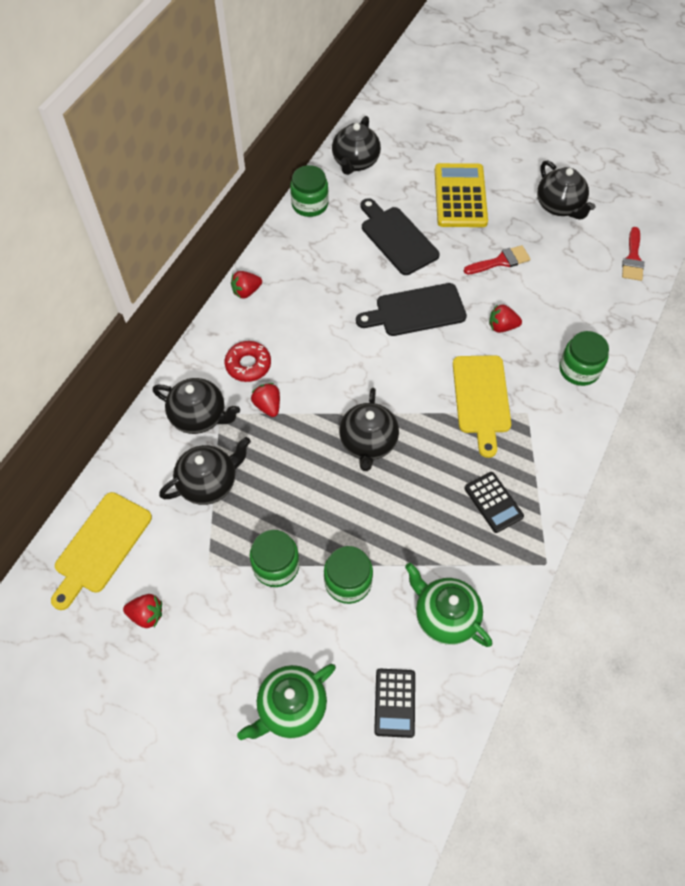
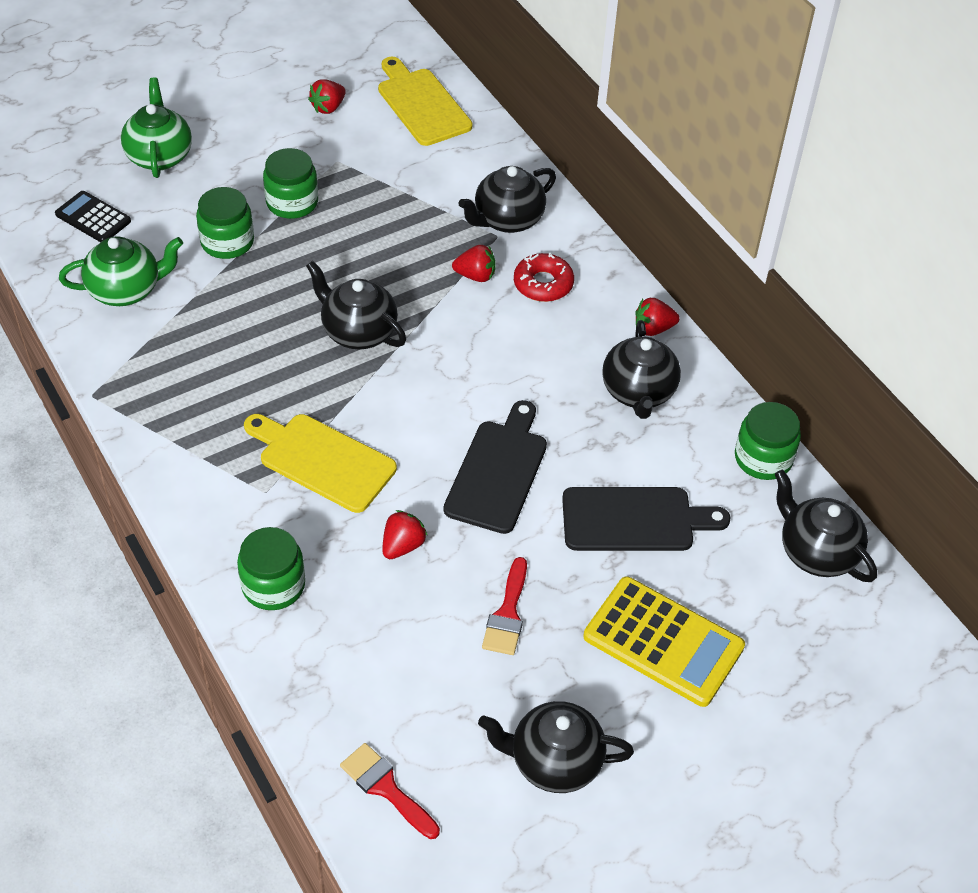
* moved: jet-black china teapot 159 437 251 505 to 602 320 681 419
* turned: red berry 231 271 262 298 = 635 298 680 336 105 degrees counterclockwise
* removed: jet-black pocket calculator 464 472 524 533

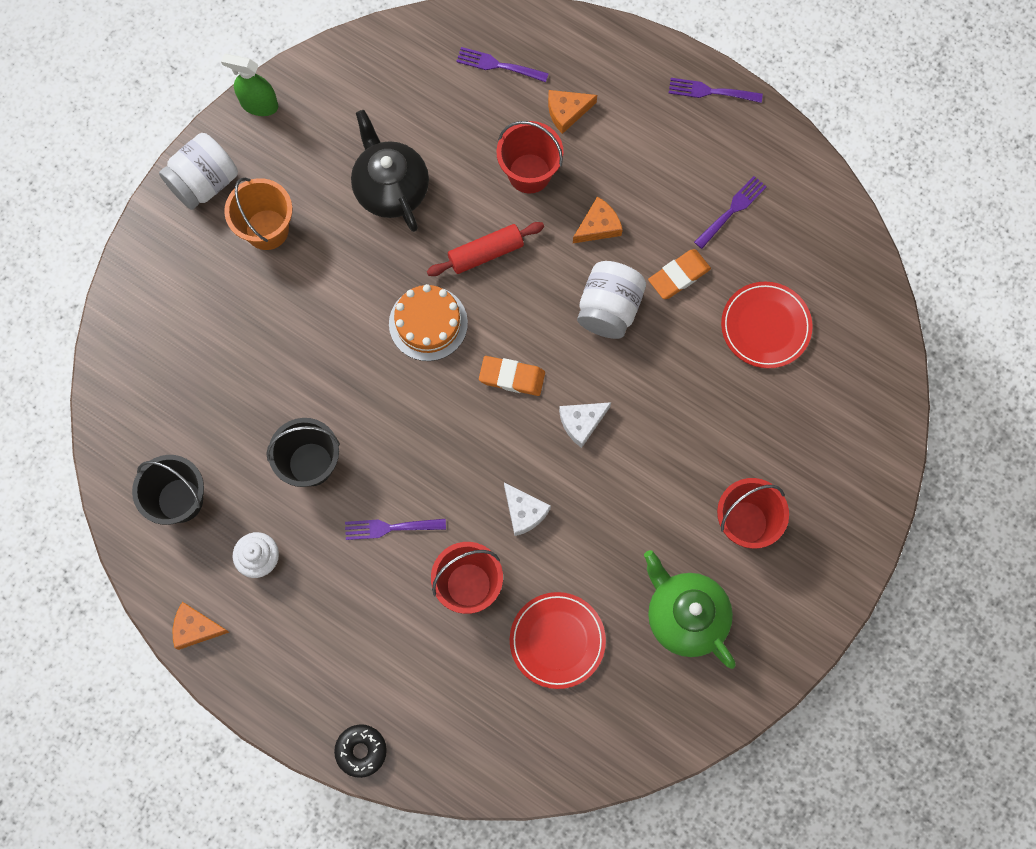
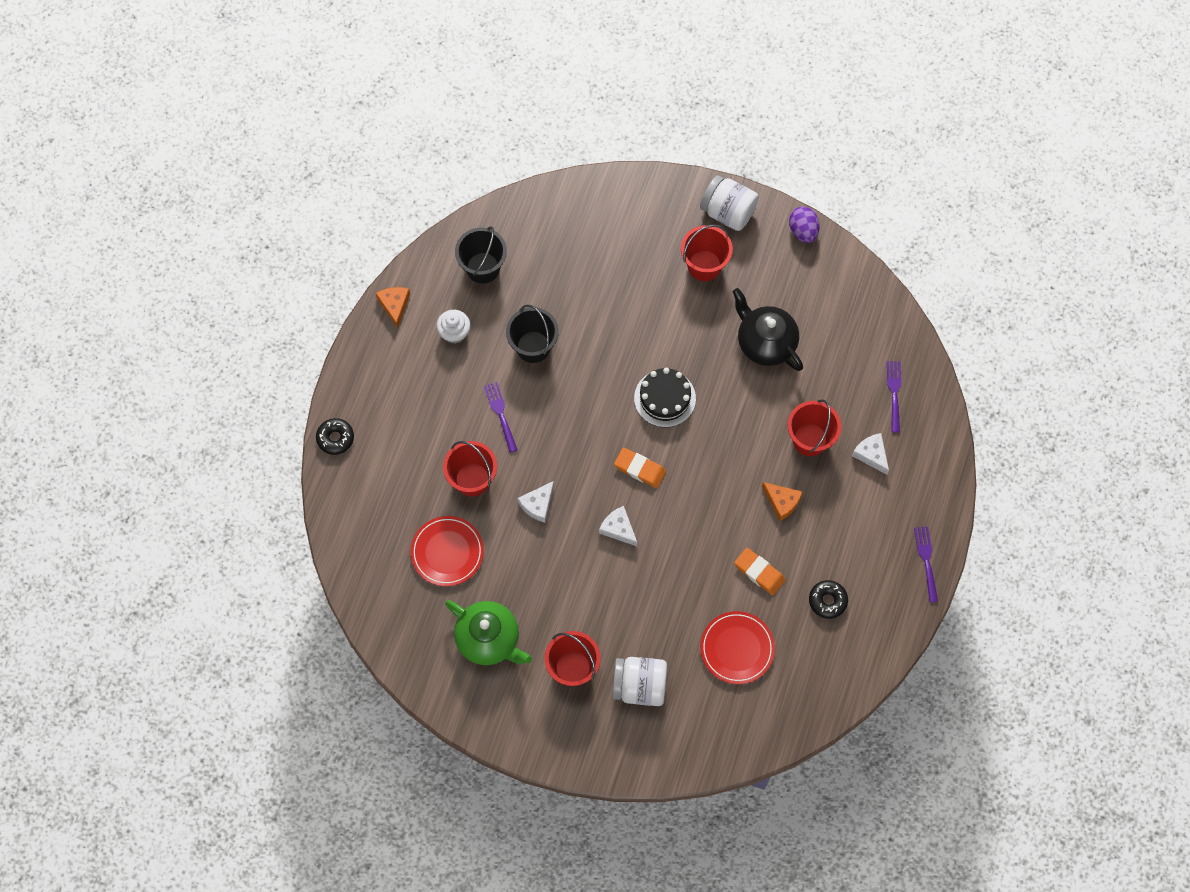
* replaced: emerald sprayer 221 54 278 116 to royal purple toy egg 789 206 820 243
* recoloured: orange-coloured sand bucket 224 178 293 250 to red sand bucket 681 224 733 281
* turned: jet-black china teapot 351 110 429 232 = 732 288 803 371 90 degrees counterclockwise
* recoloured: orange-coloured gateau 389 284 468 361 to jet-black gateau 634 368 696 427
* removed: red rolling pin 427 222 544 276
* turned: orange-coloured eraser 479 356 545 396 = 614 448 666 488 60 degrees counterclockwise
* recoloured: orange-coloured piece of cheese 548 90 597 134 to white piece of cheese 852 433 889 475
* moved: white preserve jar 577 261 646 339 to 612 657 667 706
* turned: emerald china teapot 644 550 736 669 = 445 600 532 665 90 degrees clockwise
* replaced: royal purple table fork 694 176 767 249 to jet-black doughnut 809 580 848 619

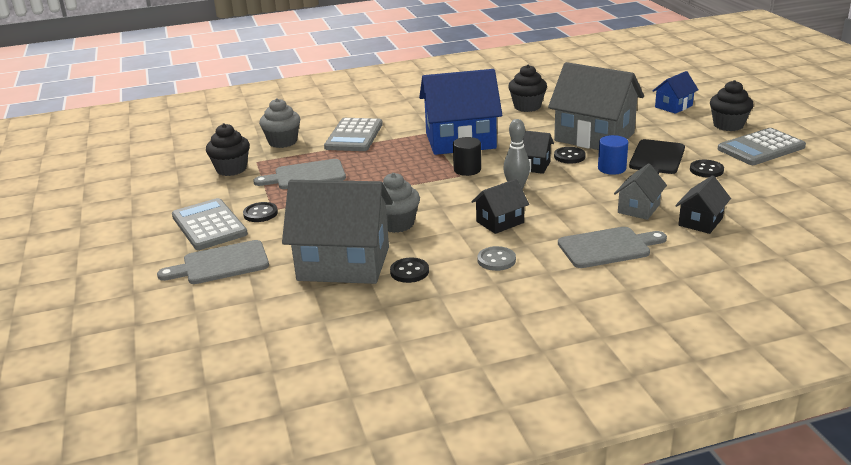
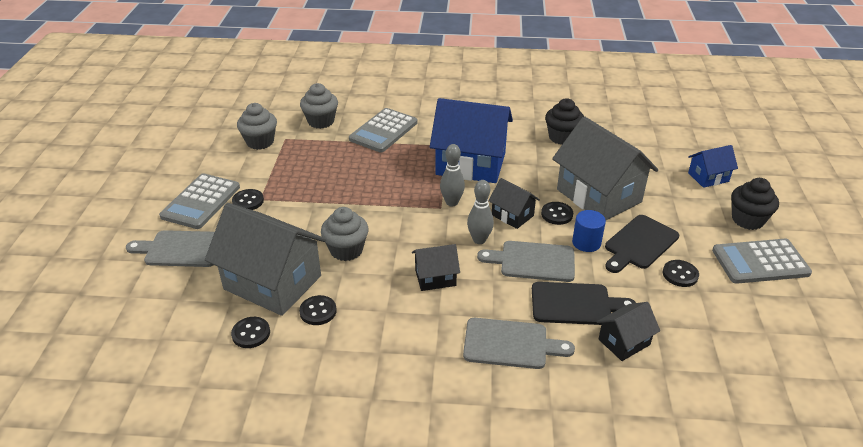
* turned: grey pocket calculator 172 198 248 250 = 159 173 240 229 150 degrees counterclockwise
* recoloured: jet-black cupcake 206 123 250 176 to grey cupcake 237 103 277 150
* moved: grey bread board 253 159 346 189 to 477 241 575 282
* replaced: jet-black cylinder 453 137 481 176 to grey skittle 440 144 465 206
* removed: grey button 477 246 516 271
* replaced: grey house 614 163 667 220 to jet-black bread board 532 282 636 325
* added: jet-black button 231 317 270 348

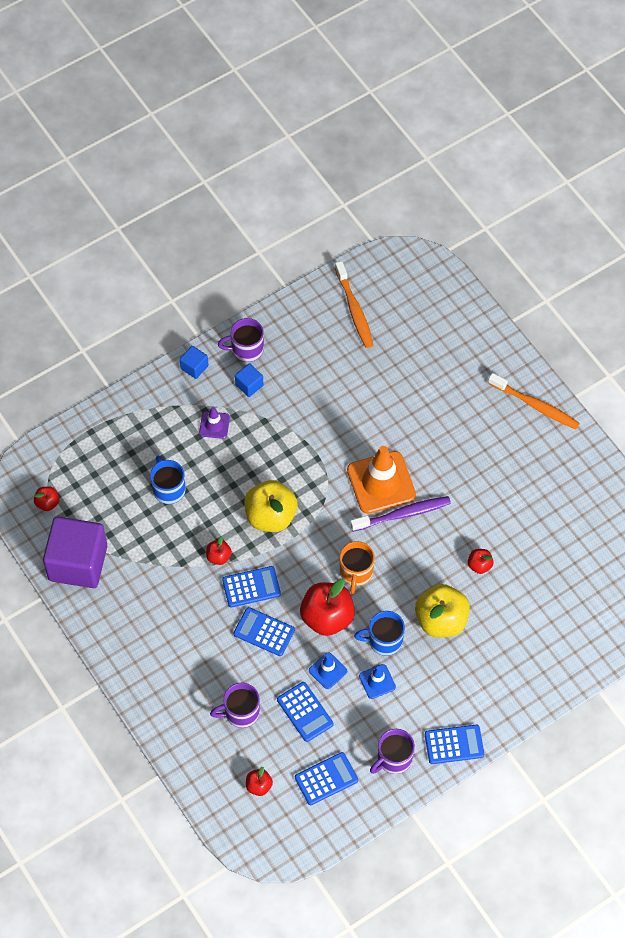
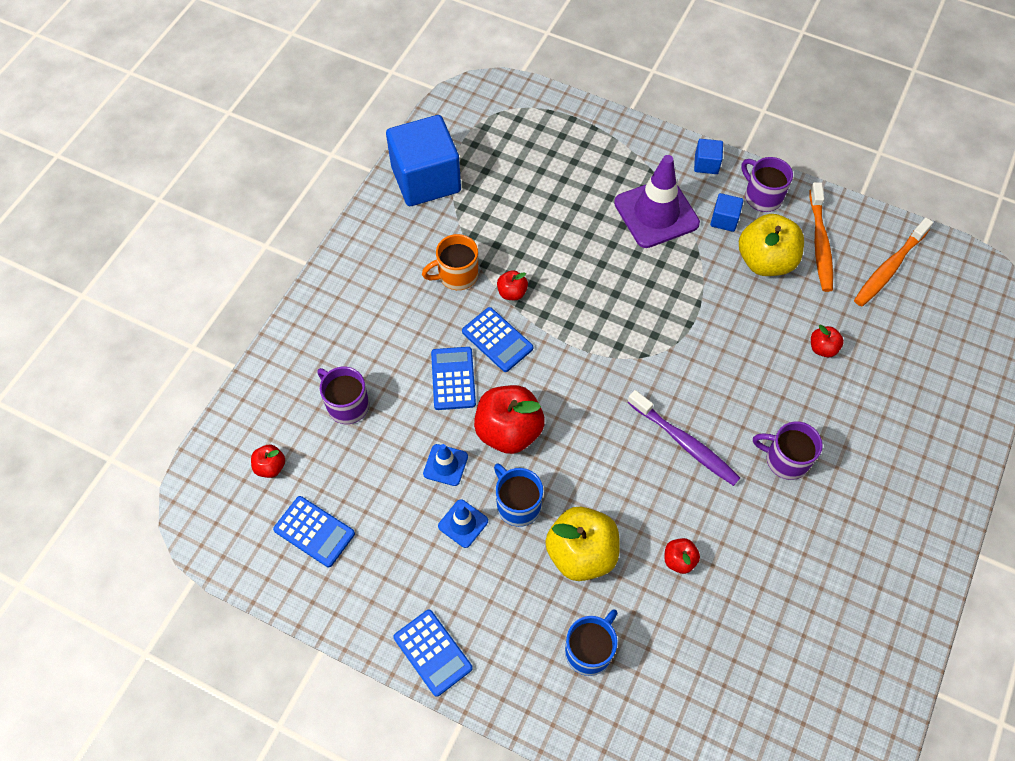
* moved: red apple 34 486 59 511 to 811 325 844 357
* recoloured: royal purple block 43 517 107 588 to cobalt block 386 115 461 206
* moved: cobalt tea mug 150 456 186 504 to 565 609 618 676
* resized: royal purple traffic cone 199 407 230 439 = 614 155 700 248 x2.04
* moved: golden apple 244 480 297 532 to 739 214 804 276
* removed: cobalt pocket calculator 277 682 333 742
* moved: orange-coloured tea mug 340 541 375 594 to 422 234 478 290
* removed: orange-coloured traffic cone 347 446 416 514
* moved: royal purple tea mug 370 729 415 774 to 753 421 823 480
* moved: orange-coloured tooth brush 488 373 580 430 to 810 182 833 292

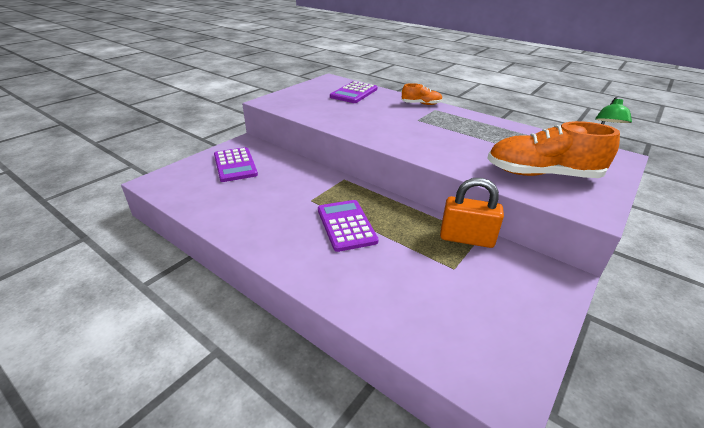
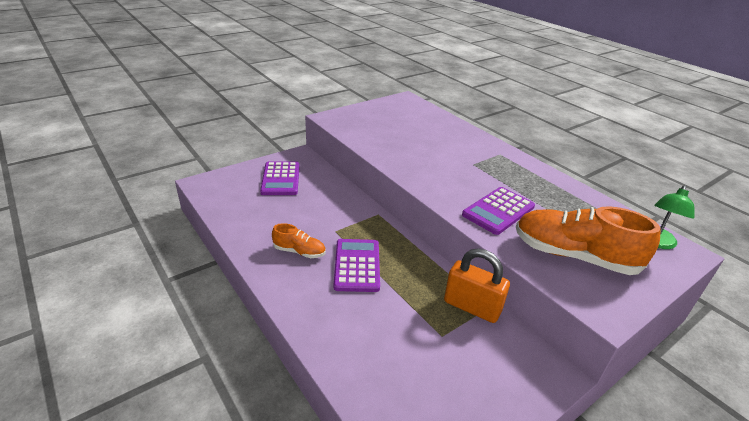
* moved: royal purple pocket calculator 330 81 377 103 to 462 187 535 235
* moved: orange-coloured shoe 401 83 443 105 to 272 223 326 258

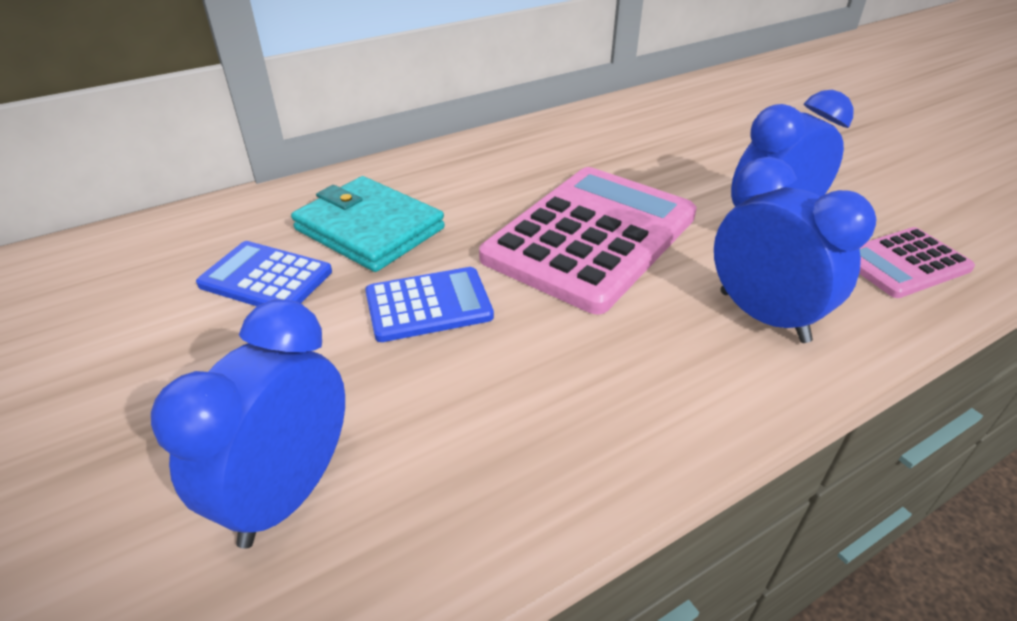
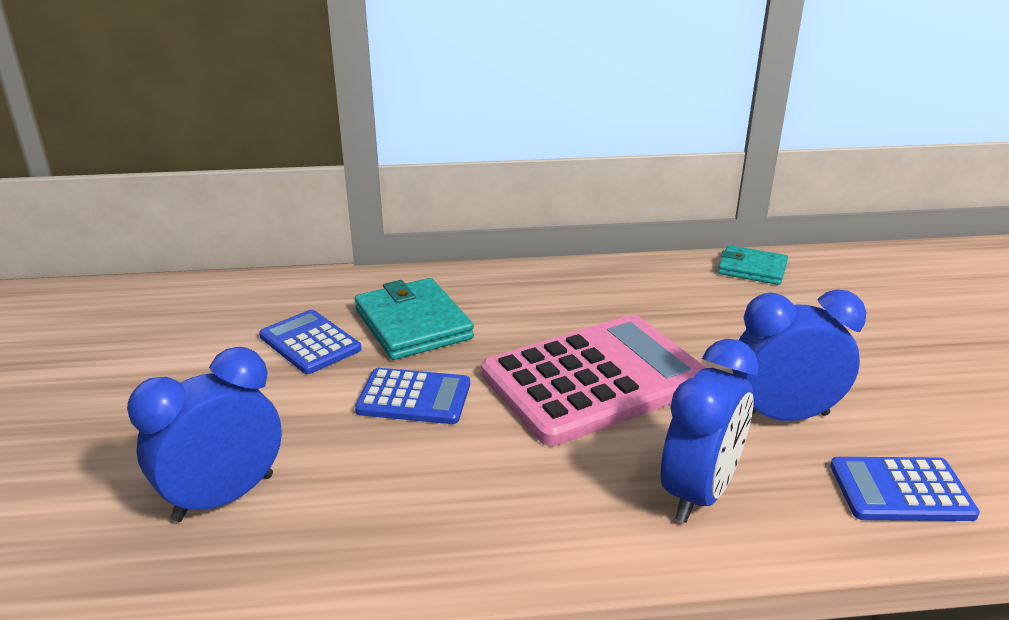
* turned: cobalt alarm clock 714 157 877 343 = 661 339 758 523 45 degrees clockwise
* recoloured: rose-pink pocket calculator 859 227 975 298 to cobalt pocket calculator 830 457 980 521
* added: teal card wallet 718 245 788 285

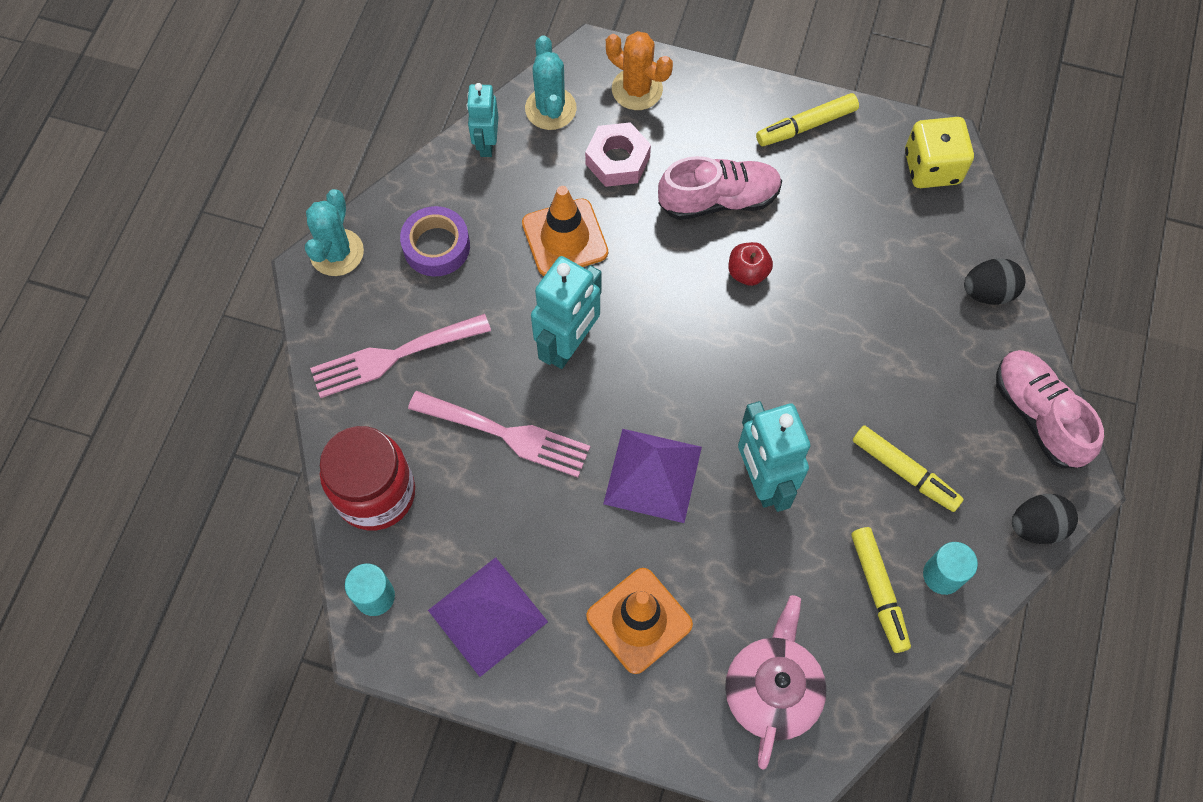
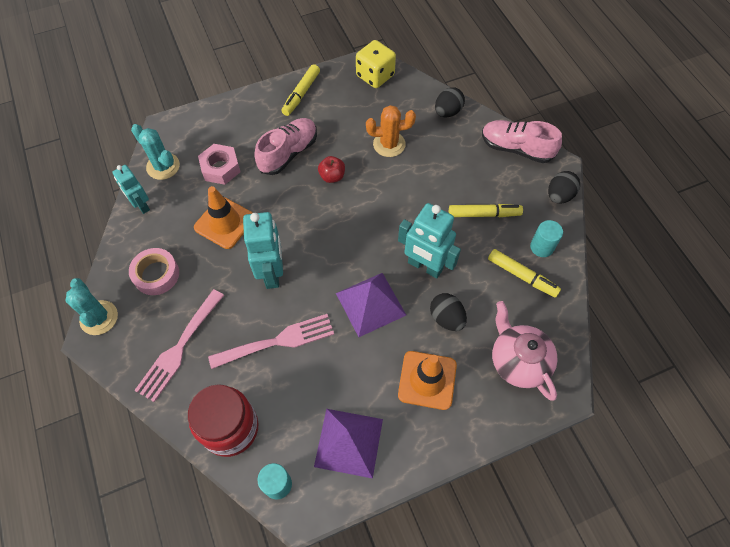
* recoloured: royal purple roll of tape 400 206 470 276 to rose-pink roll of tape 129 248 179 295
* moved: orange-coloured prickly plant 606 31 673 110 to 366 105 416 157
* added: jet-black toy egg 430 293 467 331

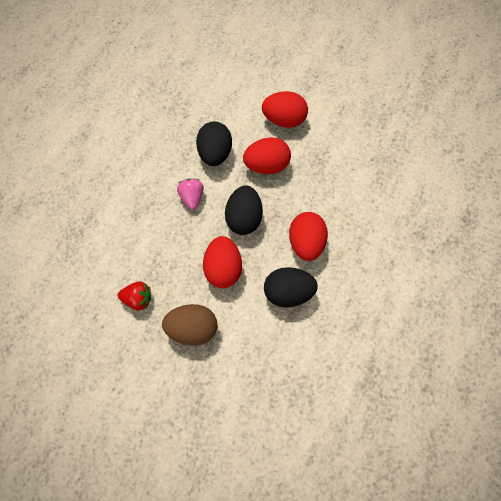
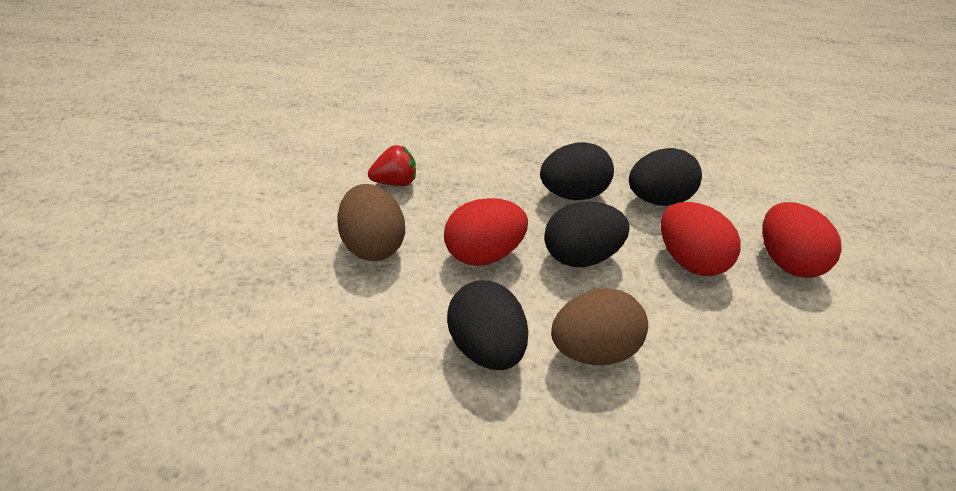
* turned: red berry 118 281 151 310 = 368 145 416 186 90 degrees counterclockwise
* replaced: rose-pink berry 177 178 204 210 to jet-black toy egg 540 142 614 200
* recoloured: red toy egg 289 212 328 261 to russet toy egg 551 288 648 365

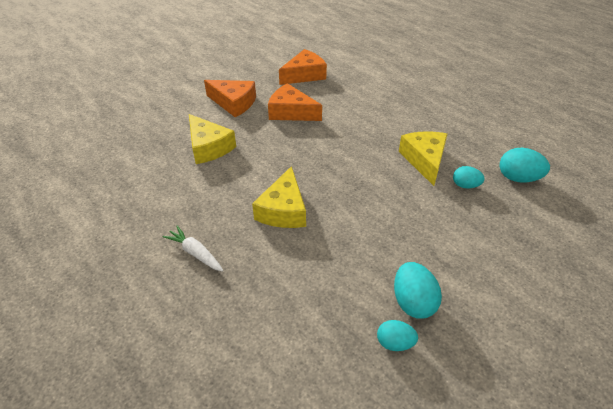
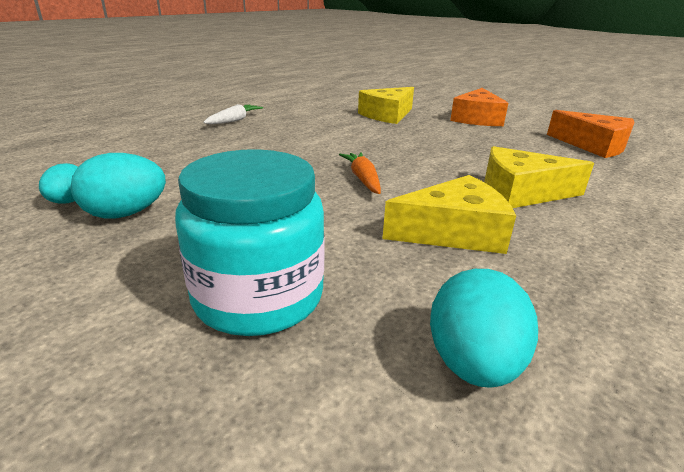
* moved: golden piece of cheese 252 166 306 228 to 484 146 594 208
* removed: orange-coloured piece of cheese 268 83 322 121
* removed: teal toy egg 453 166 484 188
* added: teal preserve jar 175 149 325 336
* added: orange-coloured toy carrot 339 152 381 194

